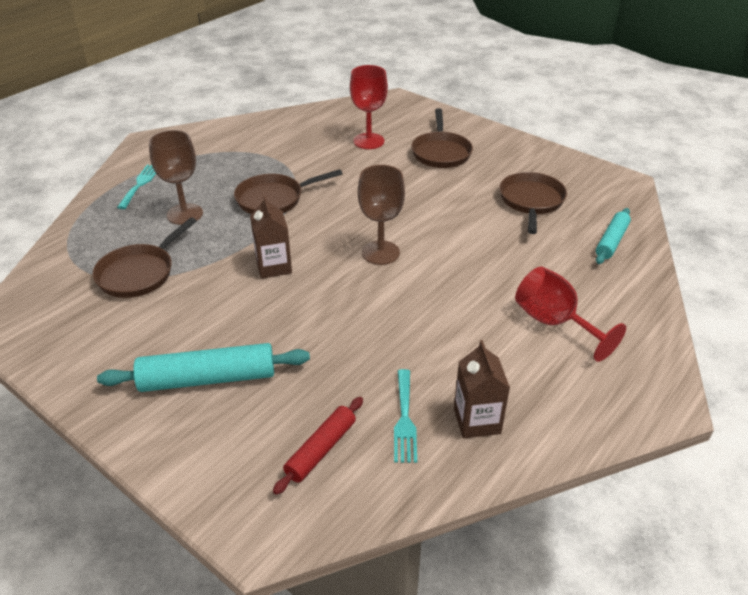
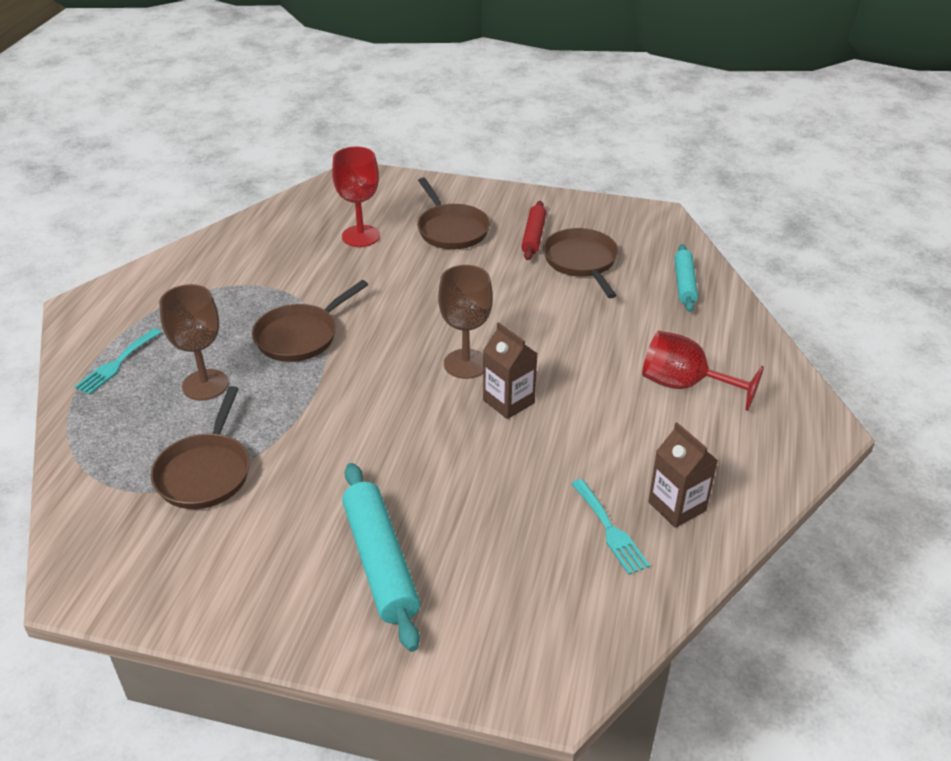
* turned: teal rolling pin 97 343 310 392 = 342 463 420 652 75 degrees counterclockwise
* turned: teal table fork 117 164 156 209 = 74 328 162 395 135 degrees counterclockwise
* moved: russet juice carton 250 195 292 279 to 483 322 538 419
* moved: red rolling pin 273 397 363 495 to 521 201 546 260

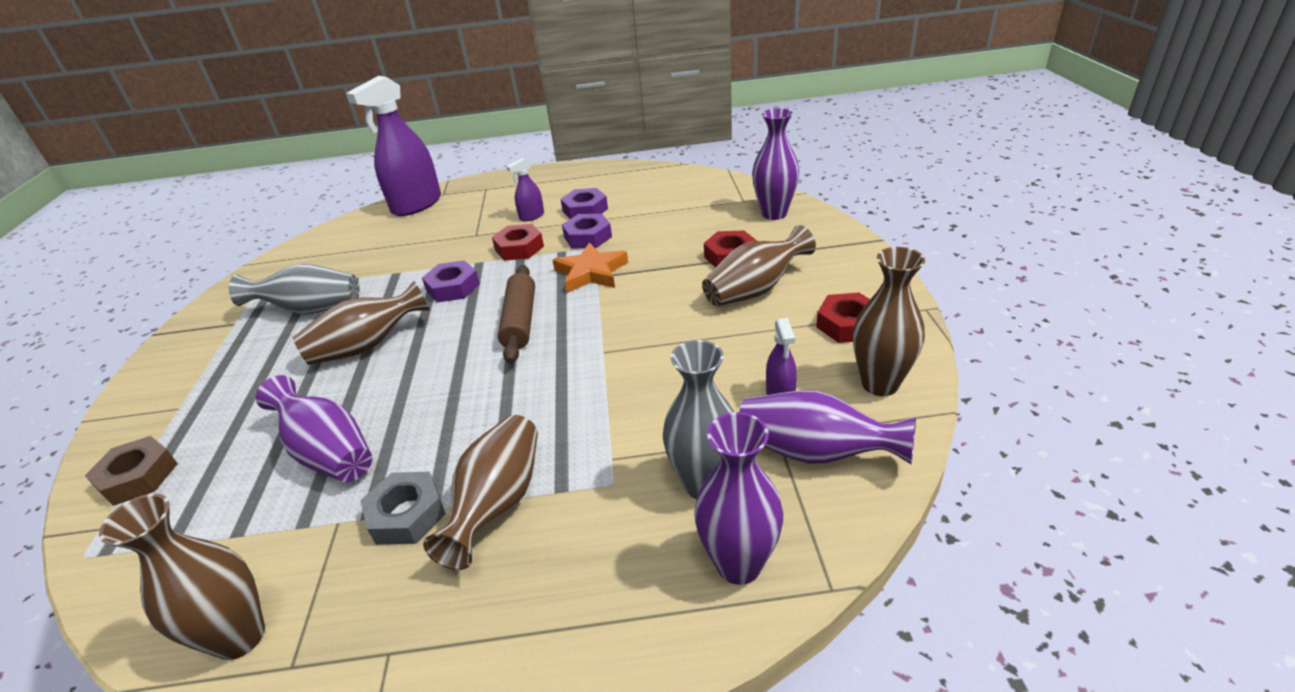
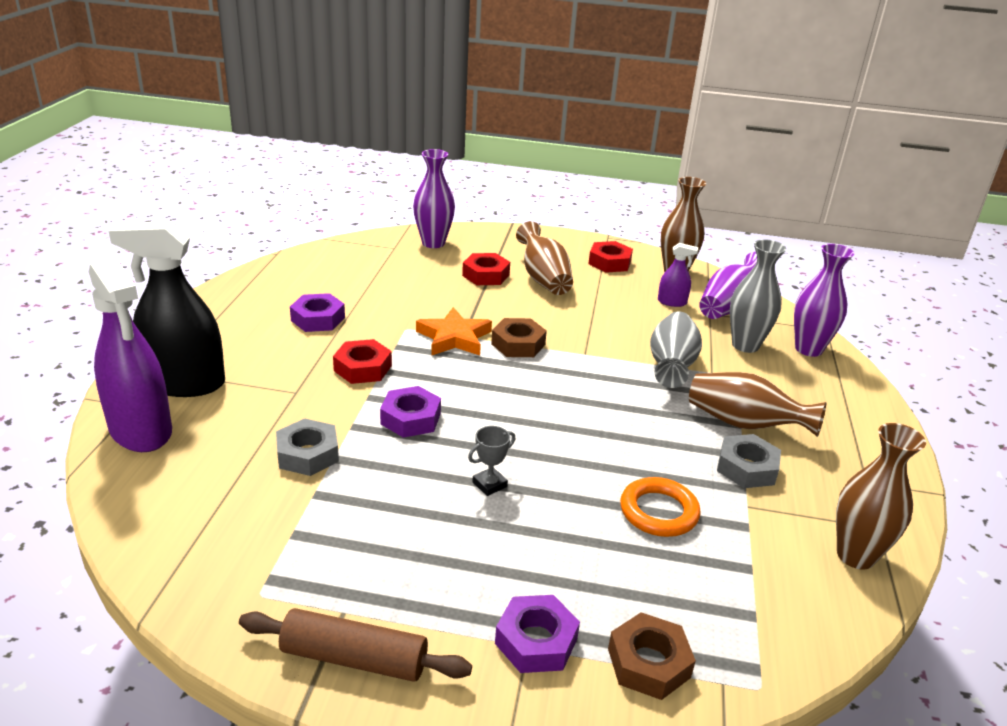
* moved: grey vase 229 264 360 314 to 650 311 702 388
* replaced: royal purple vase 256 375 372 482 to orange-coloured torus 620 477 701 537
* replaced: russet vase 293 281 430 365 to grey prize cup 468 426 515 496
* moved: russet rolling pin 498 265 535 364 to 239 608 472 682
* removed: royal purple sprayer 506 158 544 222
* moved: royal purple hexagon nut 562 214 612 248 to 495 595 580 673
* added: jet-black sprayer 109 222 225 397
* added: grey hexagon nut 276 418 339 476
* added: russet hexagon nut 491 318 547 357

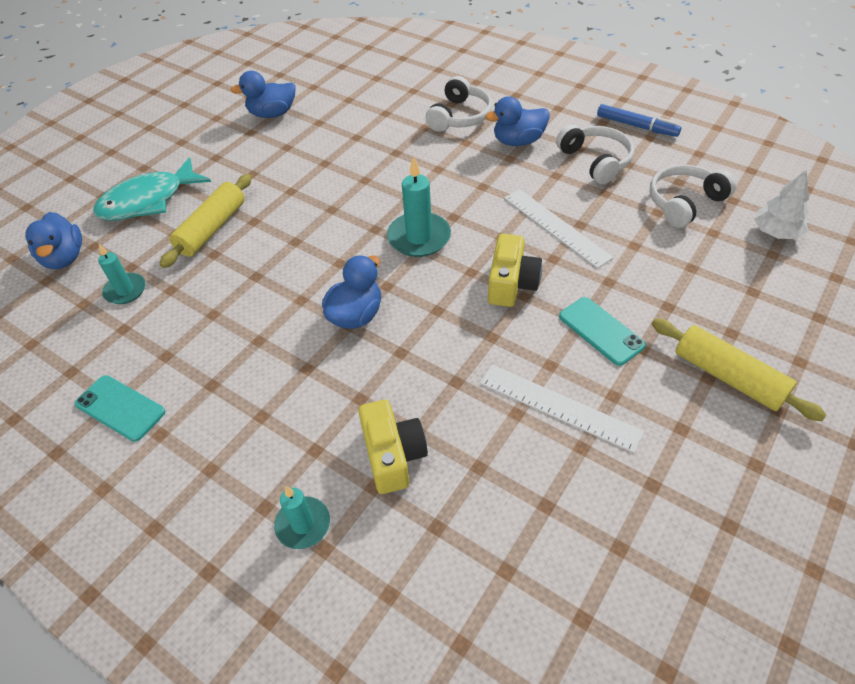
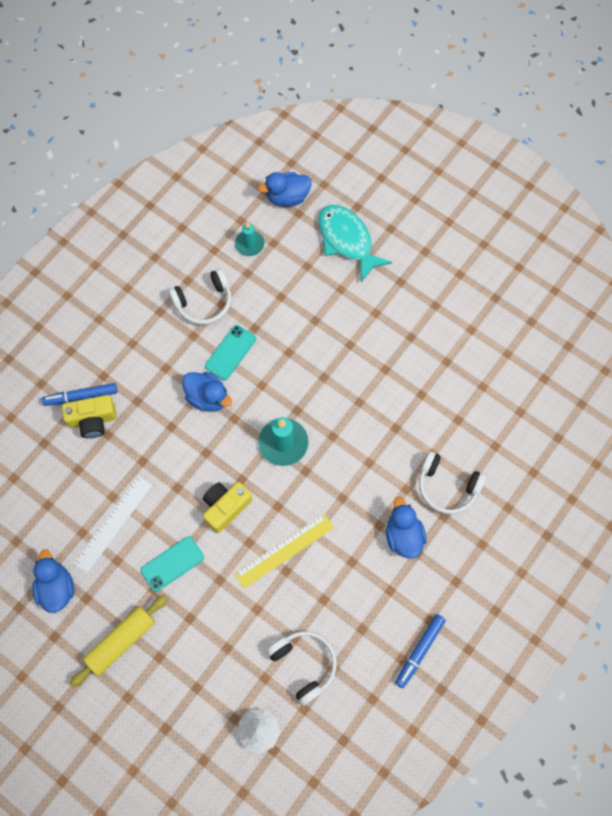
* moved: teal phone 75 375 165 442 to 205 325 256 380
* removed: golden rolling pin 160 174 252 268
* moved: cobalt toy duck 230 71 296 118 to 33 549 74 613
* removed: teal pillar candle 274 486 330 549
* turned: golden camera 488 234 542 307 = 203 482 252 533 120 degrees clockwise
* recoloured: white straightedge 504 189 614 269 to golden straightedge 235 514 334 589
* moved: white over-ear headphones 556 125 634 184 to 168 268 231 325
* added: cobalt marker pen 42 383 117 406

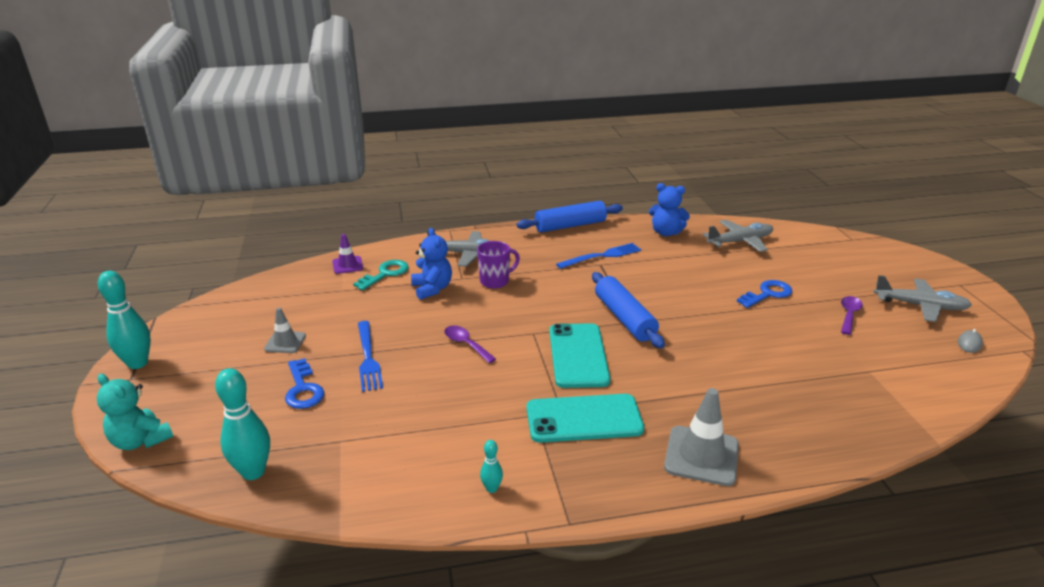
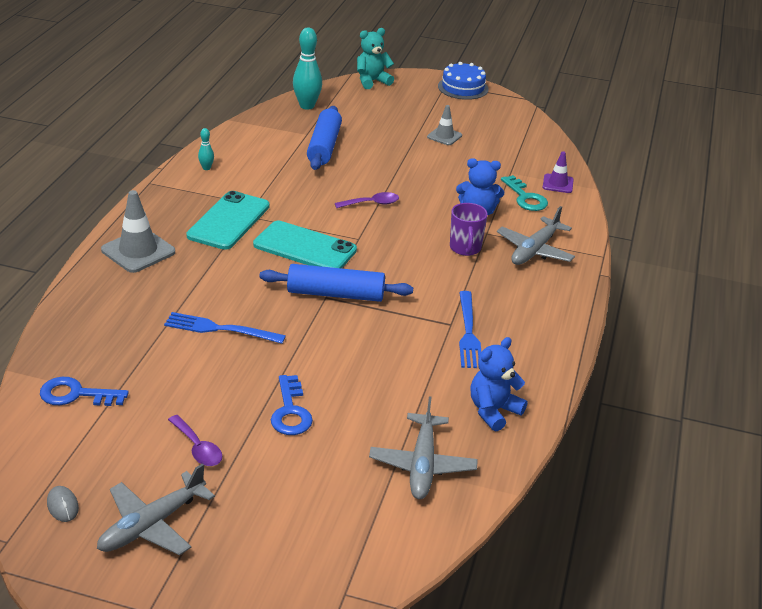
* replaced: teal skittle 98 271 151 369 to cobalt gateau 438 62 489 100
* moved: cobalt door key 285 358 324 409 to 40 377 129 406
* moved: cobalt table fork 358 321 383 392 to 164 312 286 344
* moved: cobalt rolling pin 517 201 623 233 to 307 106 342 170

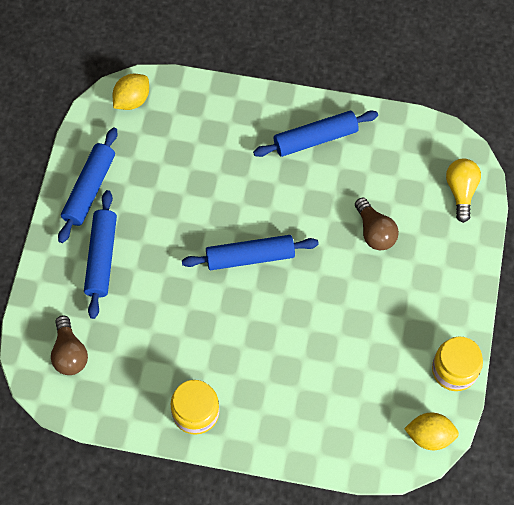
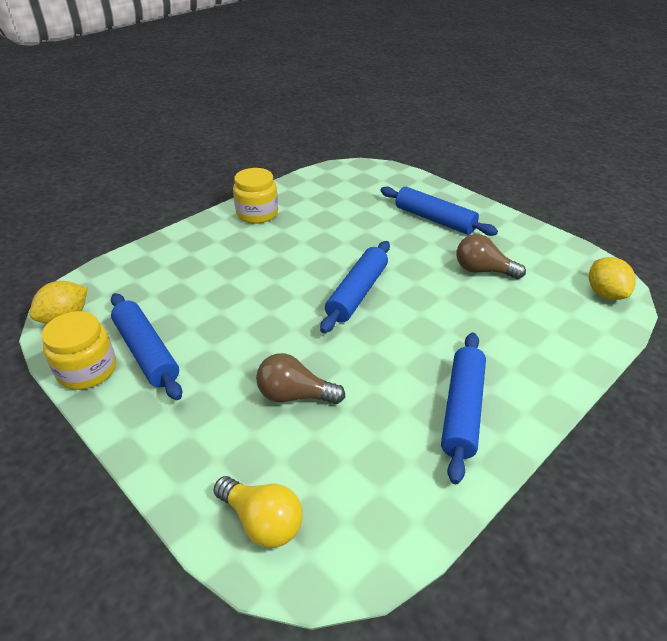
* moved: russet bulb 51 315 88 375 to 457 234 526 279
* moved: cobalt rolling pin 58 128 117 243 to 111 293 182 400

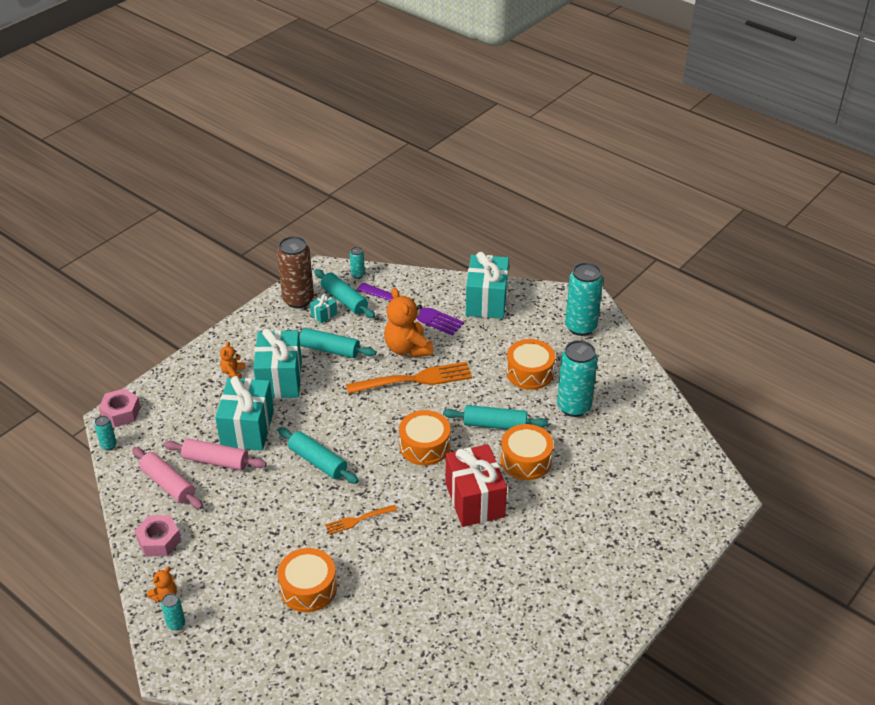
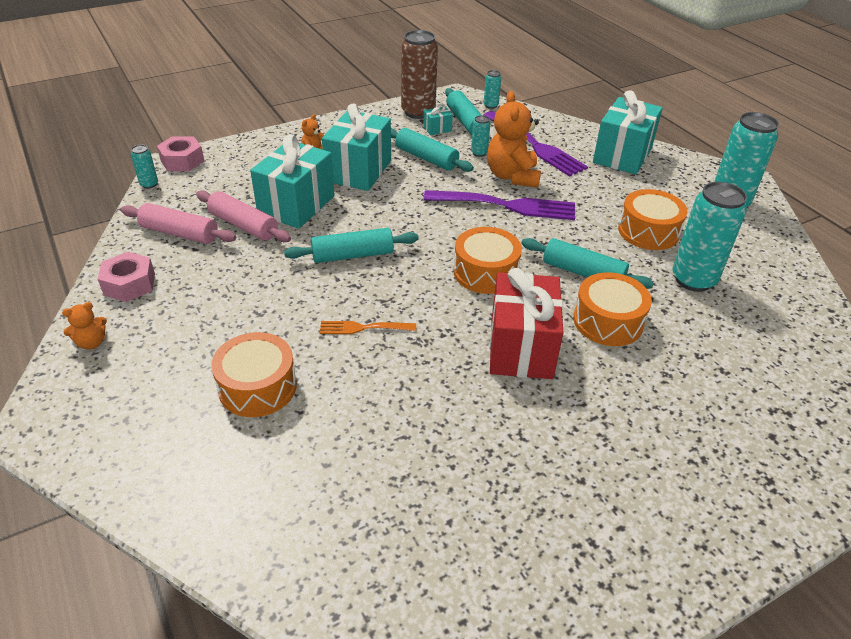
* turned: rose-pink rolling pin 132 447 203 509 = 120 203 236 244 45 degrees counterclockwise
* moved: teal can 161 593 185 631 to 471 115 490 157
* turned: teal rolling pin 278 427 359 484 = 284 228 419 263 75 degrees counterclockwise
* recoloured: orange-coloured table fork 346 362 472 394 to royal purple table fork 423 190 575 220

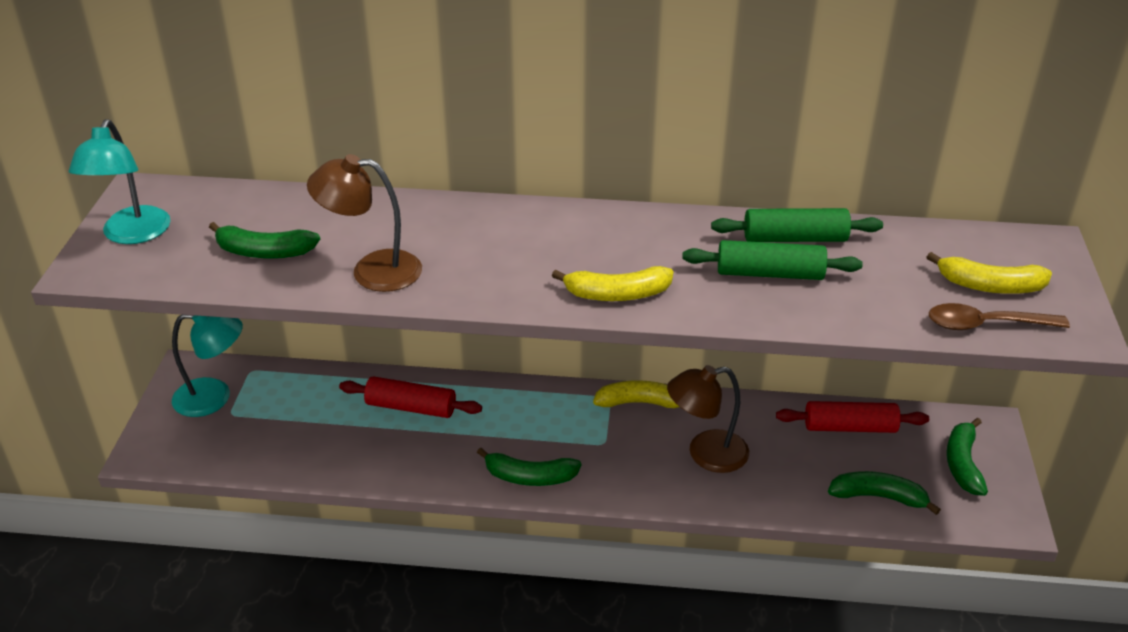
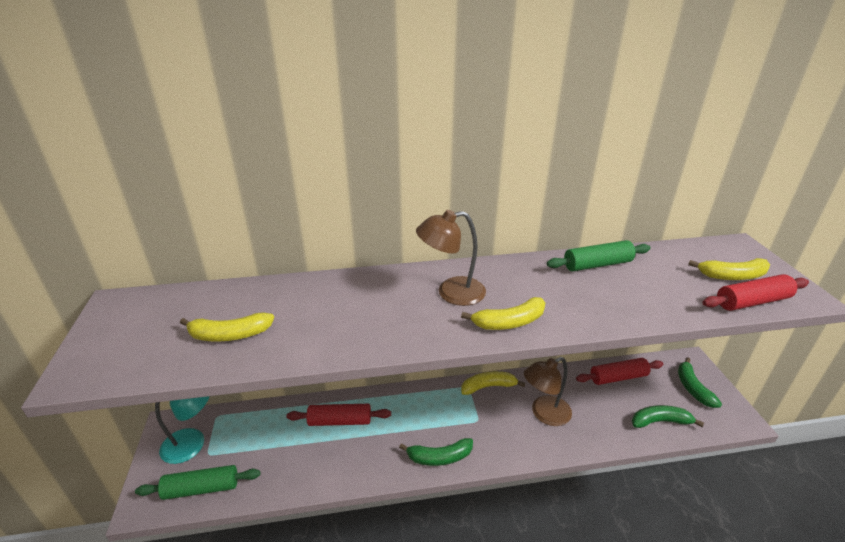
* removed: teal desk lamp 69 119 171 244
* recoloured: emerald toy banana 209 222 320 259 to golden toy banana 180 312 274 342
* moved: russet desk lamp 307 154 422 292 to 416 210 486 306
* moved: emerald rolling pin 682 240 863 280 to 135 465 260 500
* replaced: russet spoon 929 303 1070 330 to red rolling pin 702 274 809 311

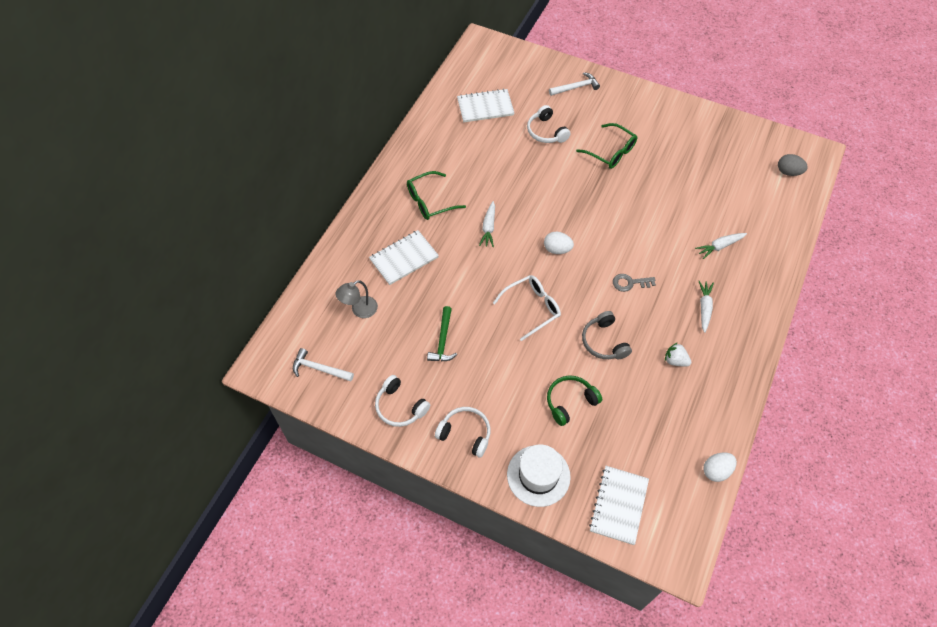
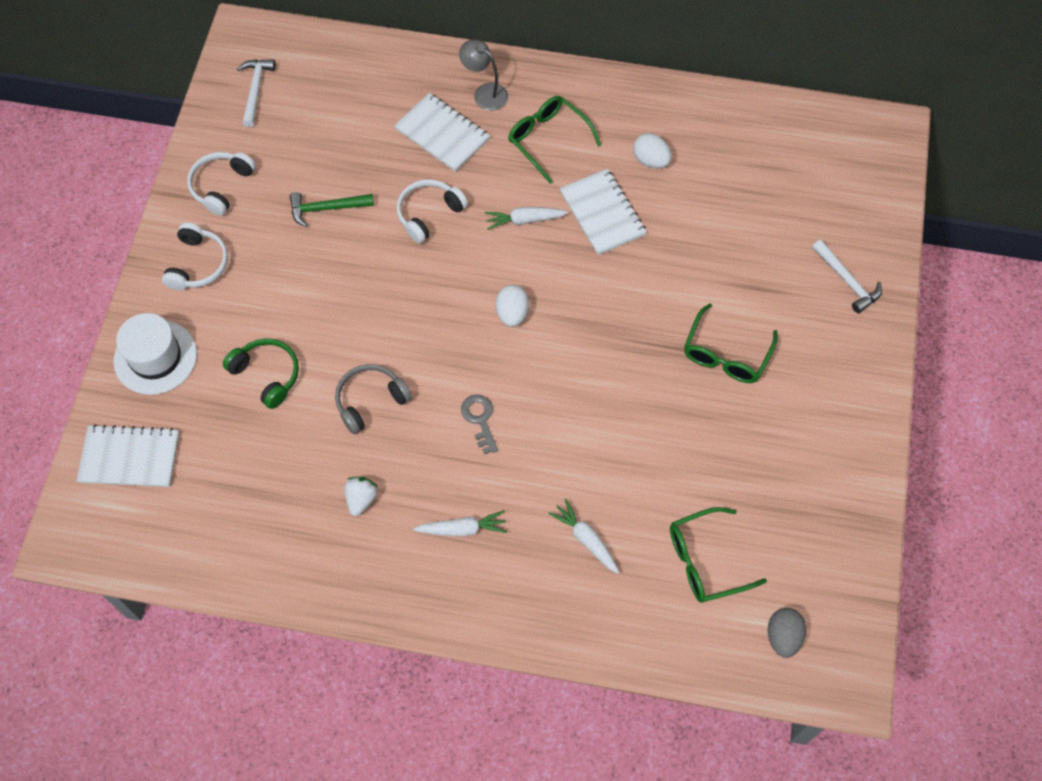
* moved: grey desk lamp 336 280 378 318 to 459 40 508 111
* moved: white notepad 457 89 514 122 to 560 169 647 255
* removed: white eyeglasses 493 275 561 341
* moved: white over-ear headphones 527 105 571 143 to 396 179 468 243
* moved: white toy egg 703 452 737 482 to 633 133 672 168
* added: emerald eyeglasses 670 507 767 603

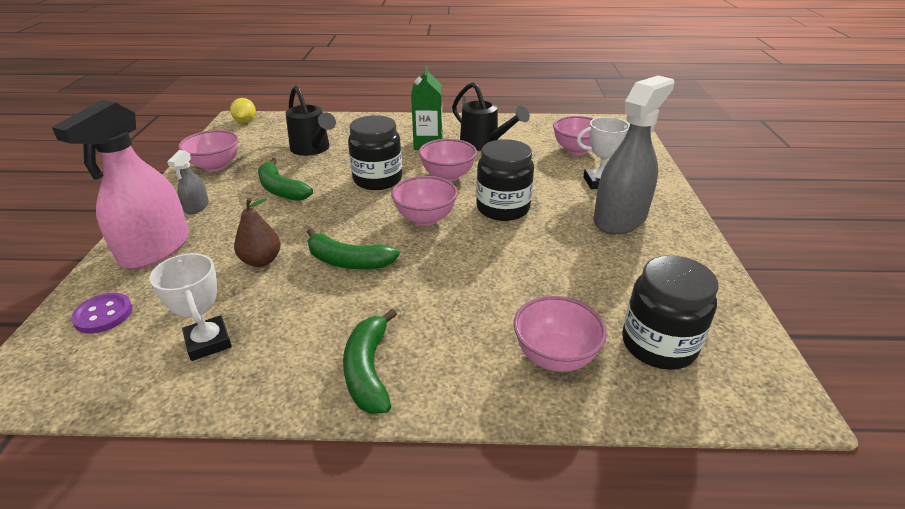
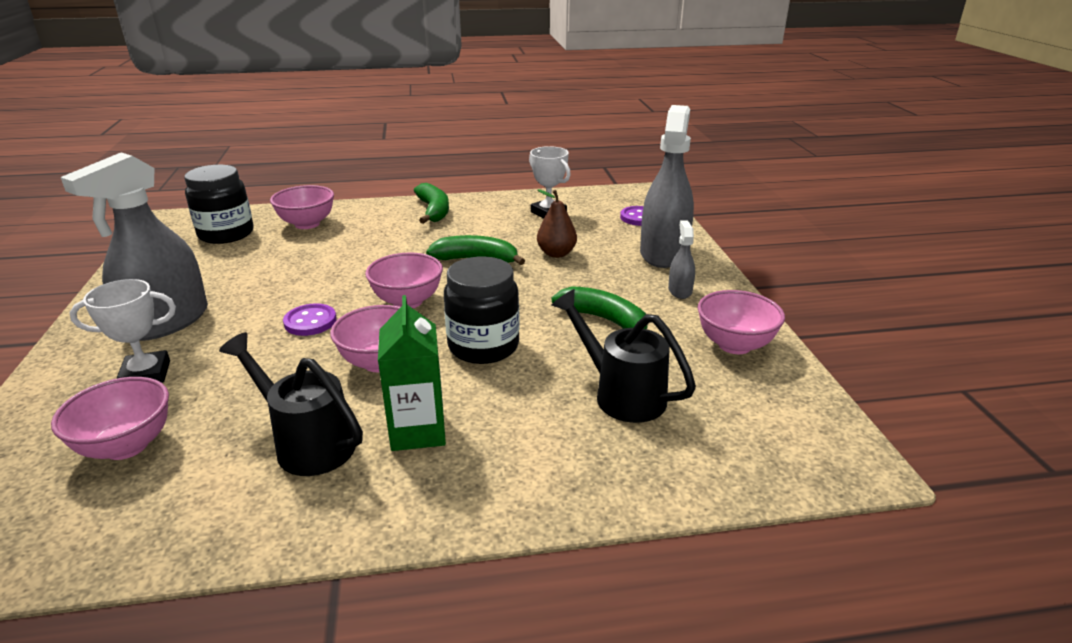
* recoloured: rose-pink sprayer 52 100 189 269 to grey sprayer 640 105 694 268
* removed: golden citrus fruit 230 98 256 123
* replaced: jet-black preserve jar 476 139 534 221 to royal purple button 283 304 337 336

